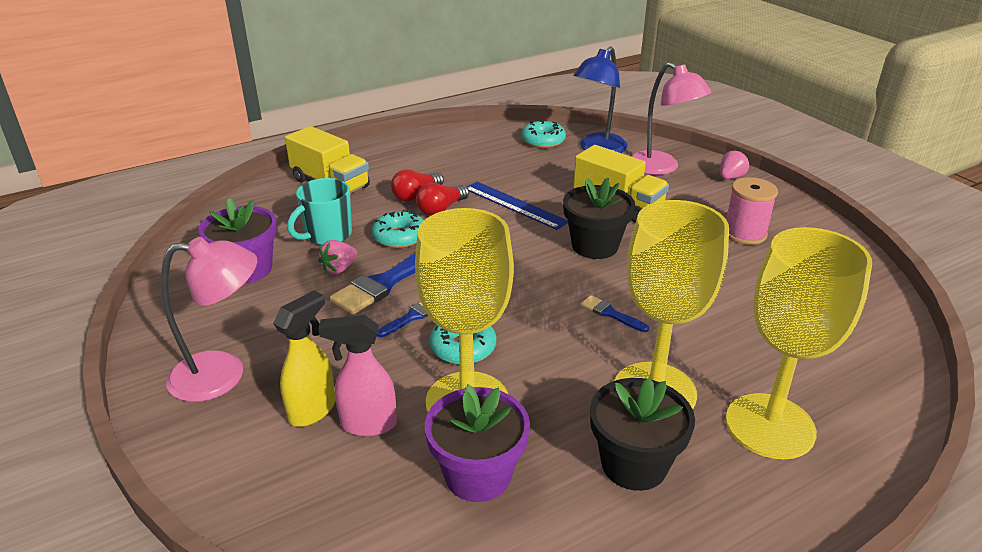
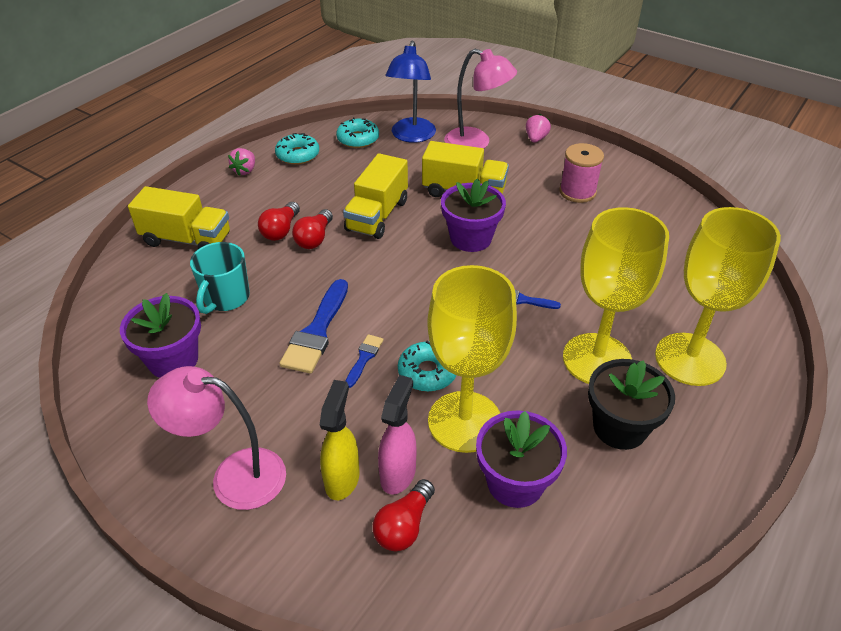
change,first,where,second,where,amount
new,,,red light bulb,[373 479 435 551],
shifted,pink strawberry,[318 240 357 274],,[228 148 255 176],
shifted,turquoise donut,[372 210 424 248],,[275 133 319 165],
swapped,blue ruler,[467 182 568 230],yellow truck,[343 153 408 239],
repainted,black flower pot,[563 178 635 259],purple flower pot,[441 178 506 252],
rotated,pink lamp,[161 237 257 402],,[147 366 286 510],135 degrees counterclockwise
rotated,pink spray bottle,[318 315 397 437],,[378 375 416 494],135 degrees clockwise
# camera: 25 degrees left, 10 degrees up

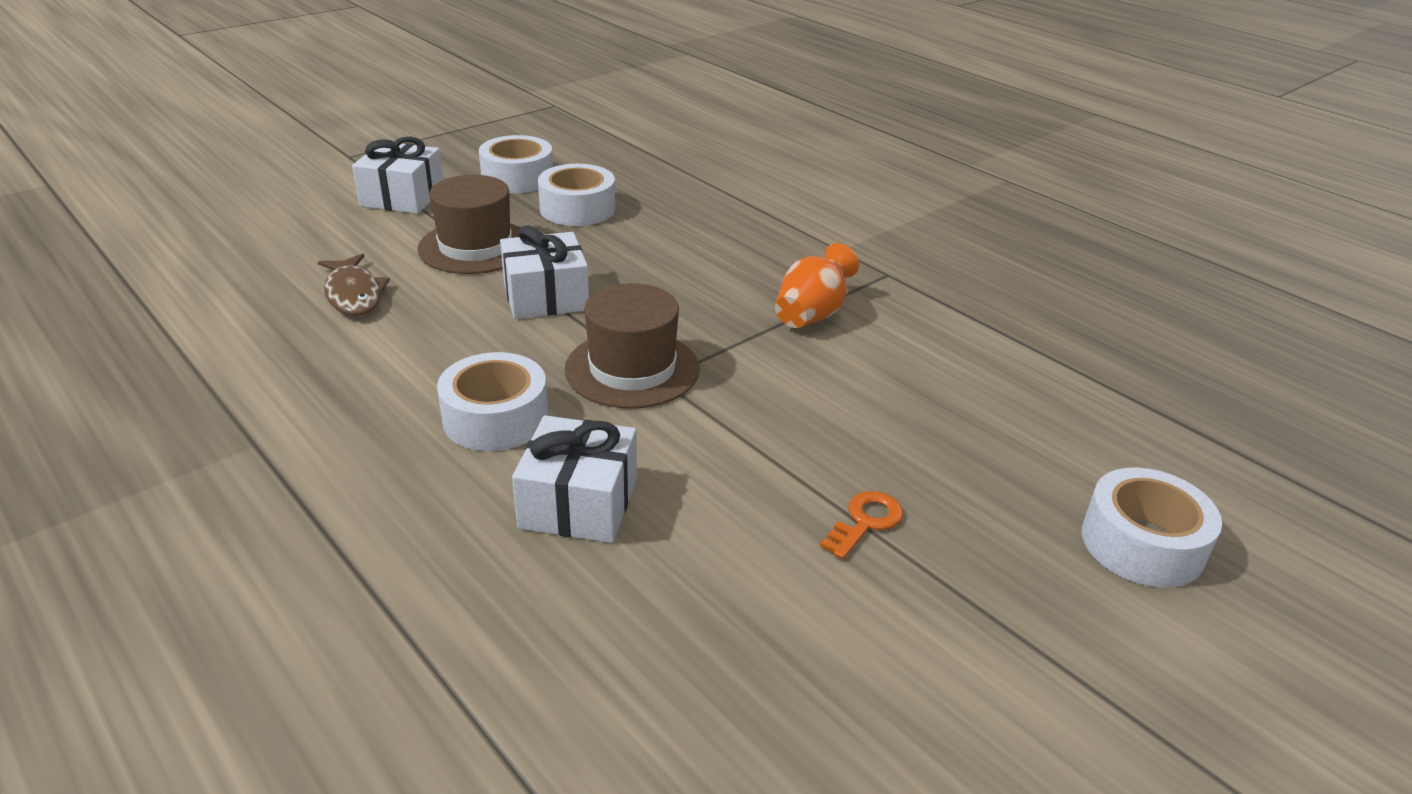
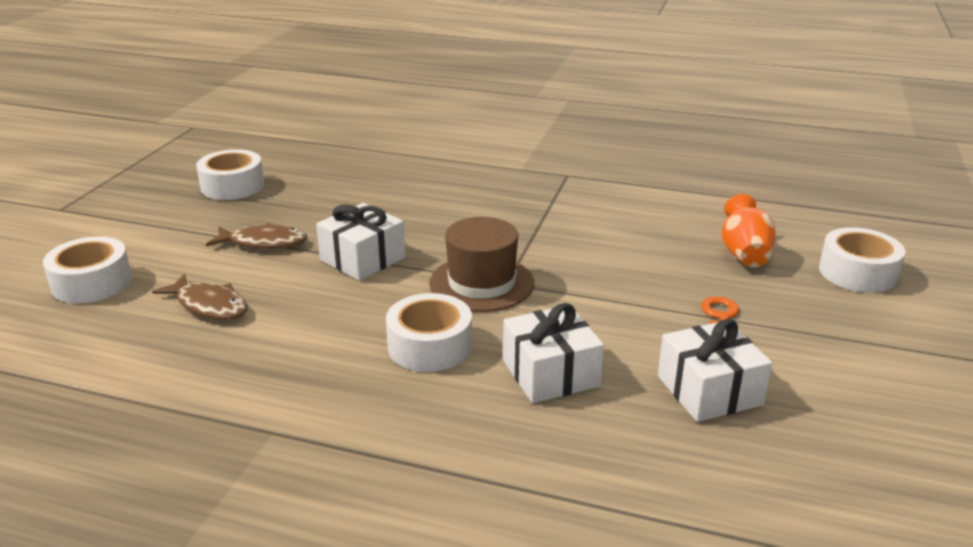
change,first,where,second,where,amount
shifted,white gift,[352 137 443 214],,[658 319 772 422],
shifted,white tape,[538 164 615 226],,[43 236 132 303],
shifted,orange vase,[775 243 859 328],,[721 194 776 267],
swapped,brown hat,[417 175 521 274],brown fish,[206 223 307 249],
# camera: 30 degrees left, 5 degrees down

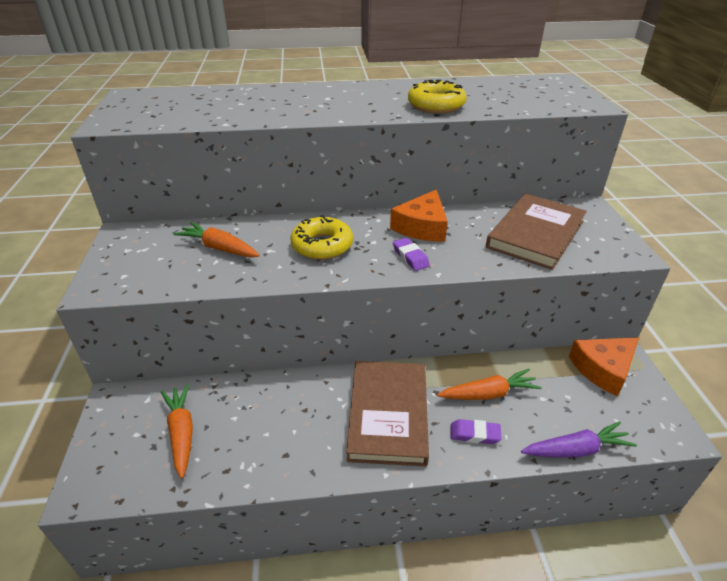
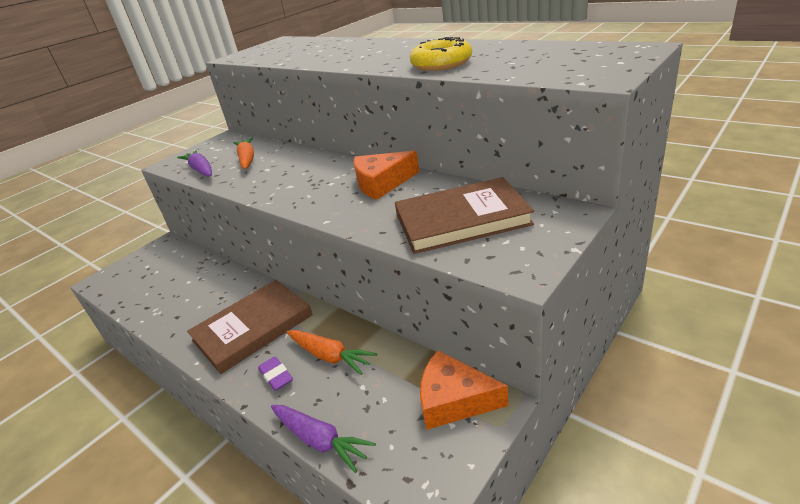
change,first,where,second,where,amount
gone,orange carrot,[161 384 193 479],,,
gone,yellow donut,[290 215 353 260],,,
gone,purple eraser,[393 238 430 271],,,
new,,,purple carrot,[177 150 212 177],
# camera: 50 degrees right, 5 degrees down

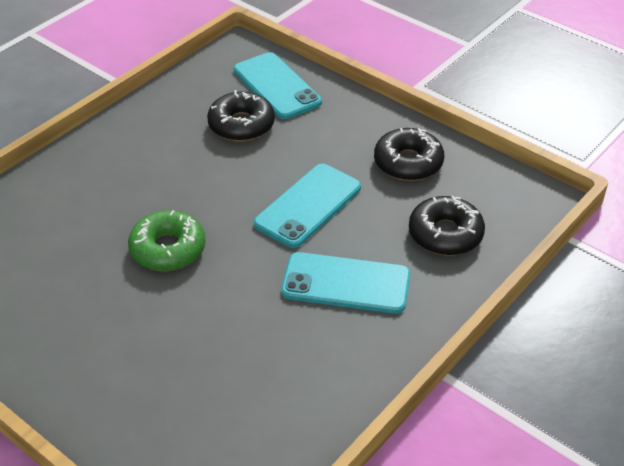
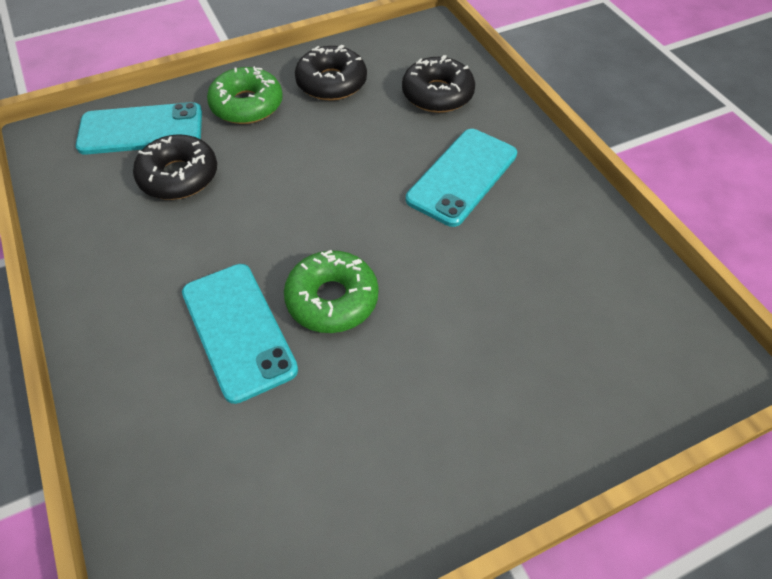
change,first,where,second,where,amount
new,,,green donut,[207 66 283 124],
shifted,turquoise phone,[254 164 361 248],,[182 264 298 404],
# camera: 65 degrees left, 10 degrees up

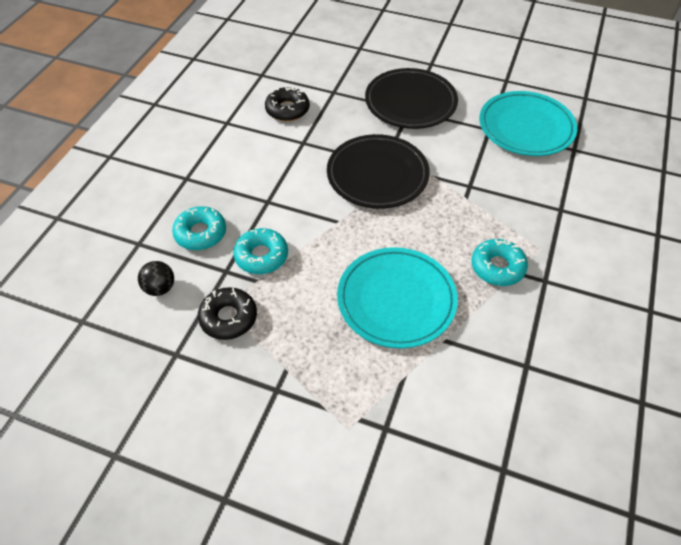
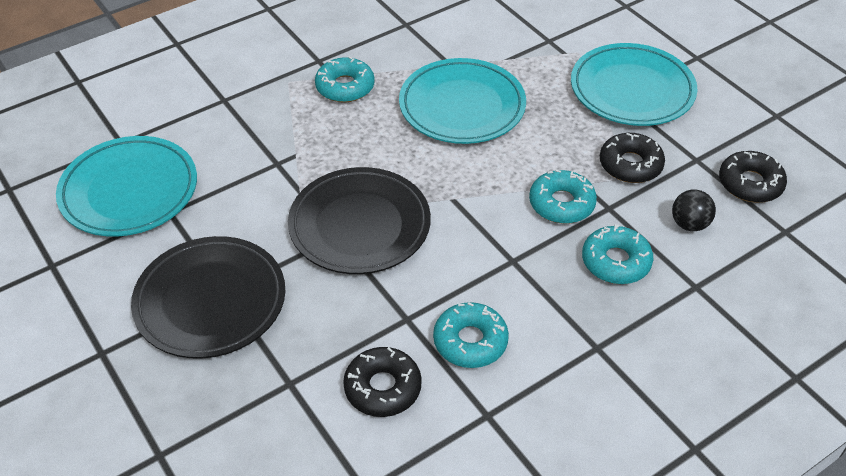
change,first,where,second,where,amount
new,,,turquoise donut,[433 302 509 368],
new,,,turquoise plate,[571 43 697 126],
new,,,black donut,[719 151 787 203],
# camera: 145 degrees left, 5 degrees down

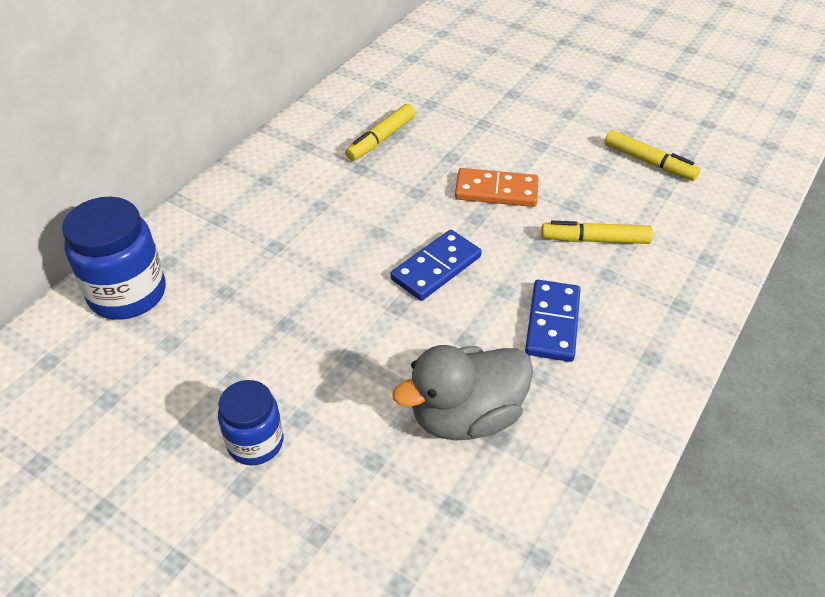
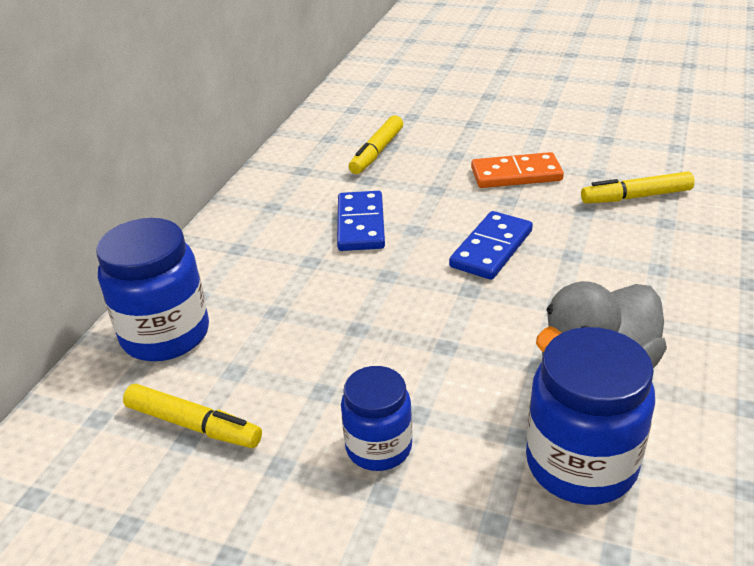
change,first,where,second,where,amount
new,,,blue jar,[526 327 655 505],
shifted,blue domino,[525 280 581 362],,[337 191 385 251],
shifted,yellow marker,[604 130 700 181],,[123 384 262 448],
# camera: 10 degrees left, 10 degrees down

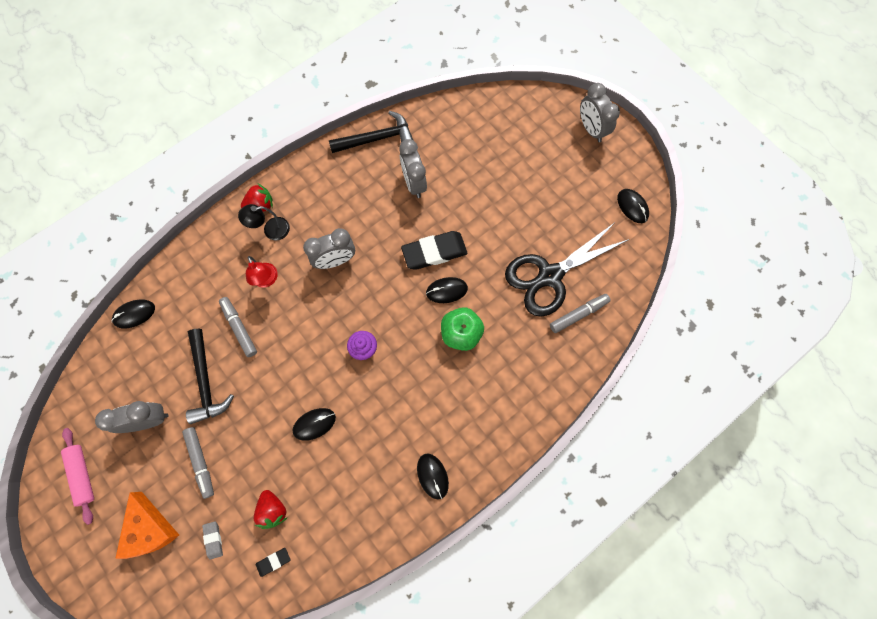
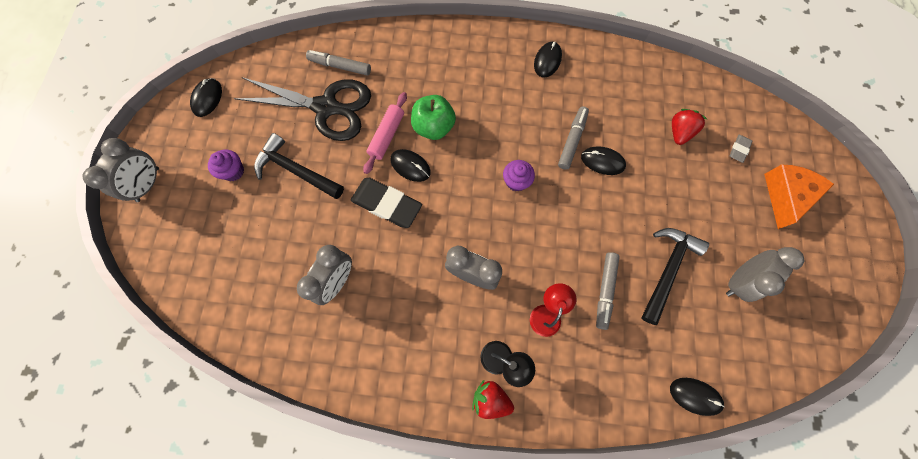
change,first,where,second,where,amount
gone,black eraser,[256 548 291 577],,,
new,,,purple cupcake,[208 149 244 181],
shifted,pink rolling pin,[61 428 94 525],,[363 92 407 174],
shifted,grey marker,[182 427 214 499],,[558 106 589 170],
shifted,black hammer,[329 111 414 153],,[254 133 344 199],
rotated,grey clock,[95 401 169 433],,[726 247 805 302],75 degrees counterclockwise
# camera: 135 degrees left, 0 degrees up

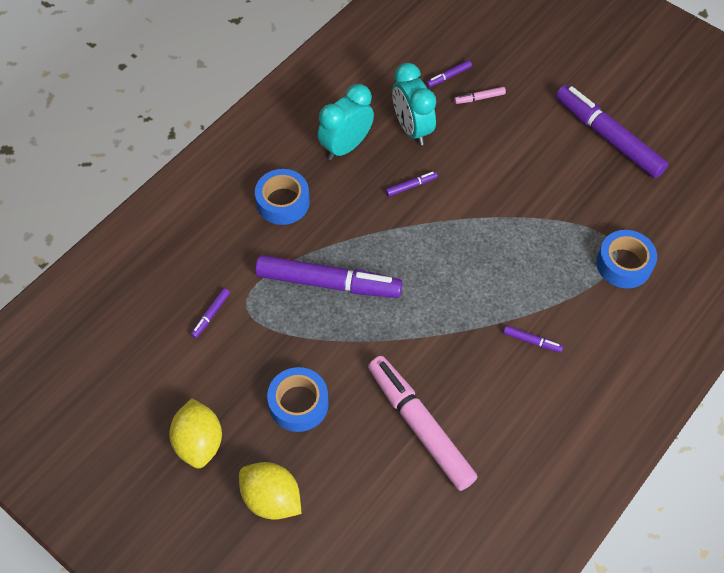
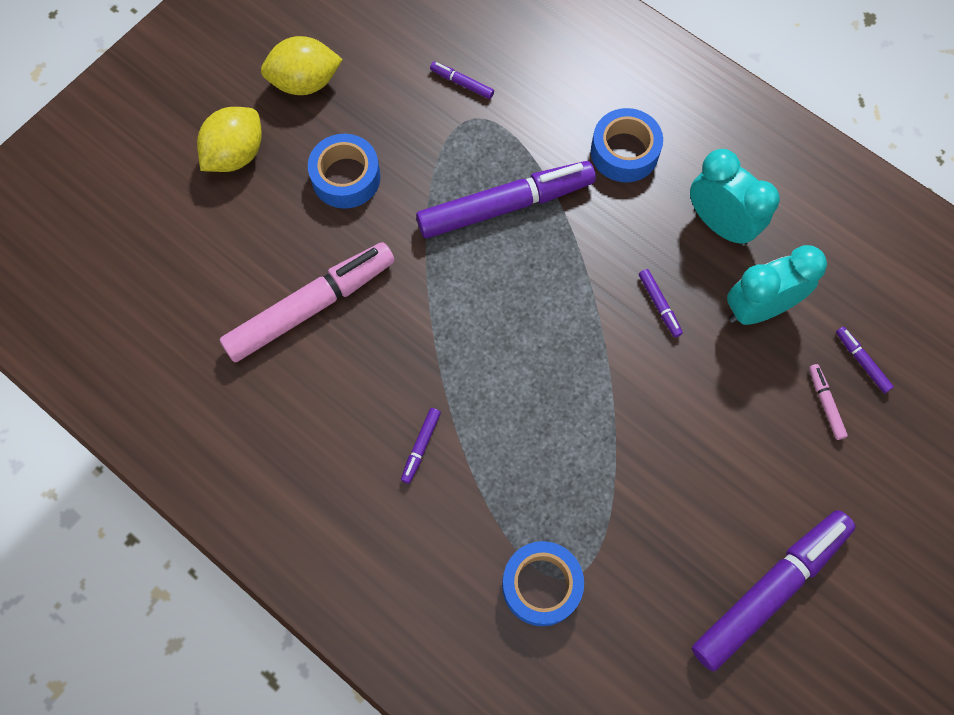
change,first,where,second,where,amount
rotated,purple marker,[255 255 403 298],,[416 161 596 238],120 degrees counterclockwise
# camera: 90 degrees right, 10 degrees up

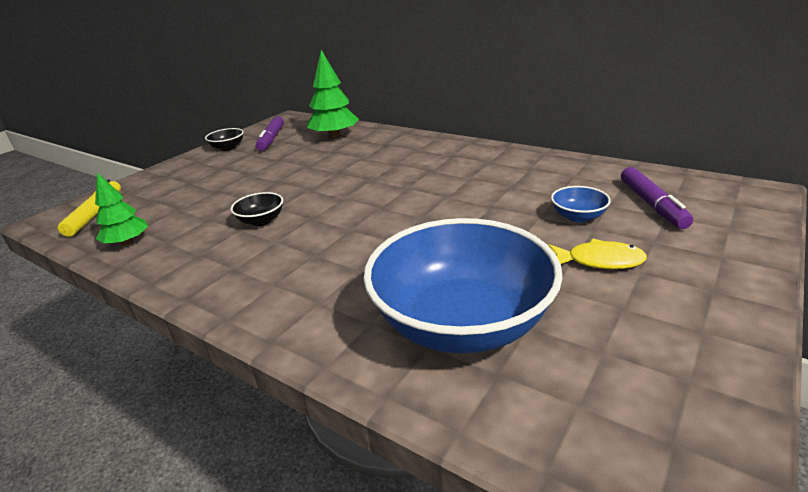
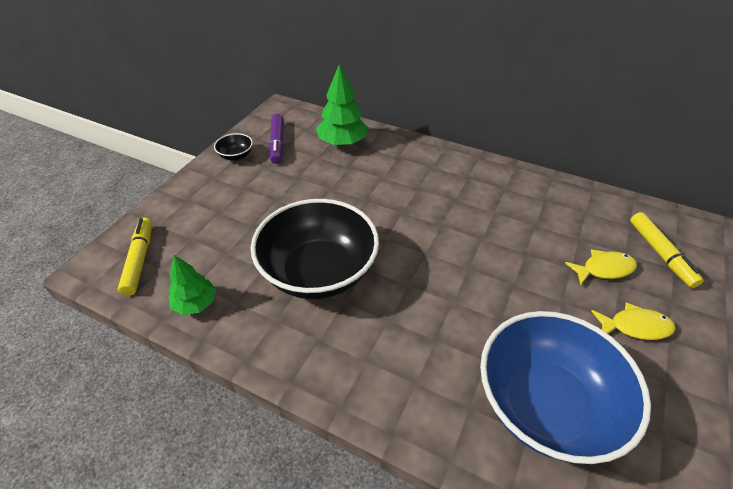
change,first,where,second,where,amount
swapped,blue bowl,[551 186 611 223],yellow fish,[565 250 637 285],
repainted,purple marker,[621 167 693 229],yellow marker,[630 212 704 288],
scaled,black bowl,[231 192 283 226],,[251 199 379 299],x2.49
# camera: 10 degrees left, 15 degrees up

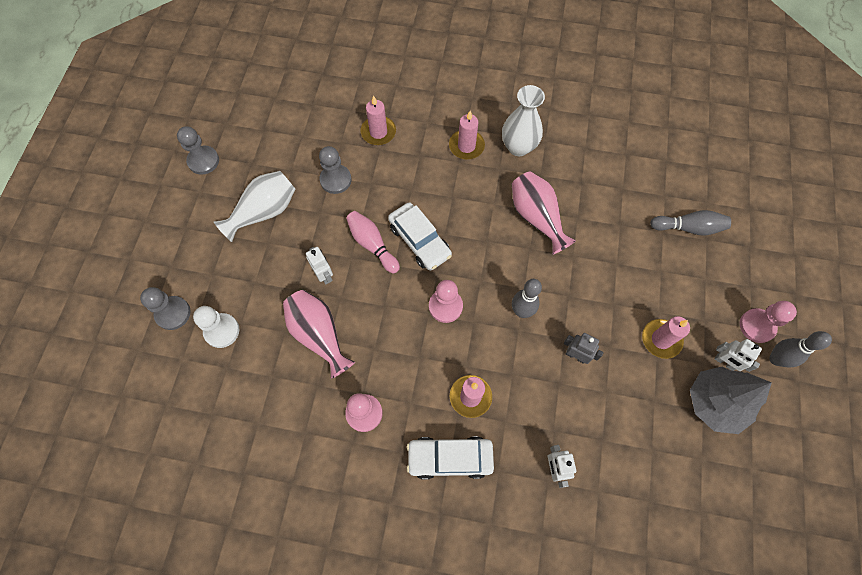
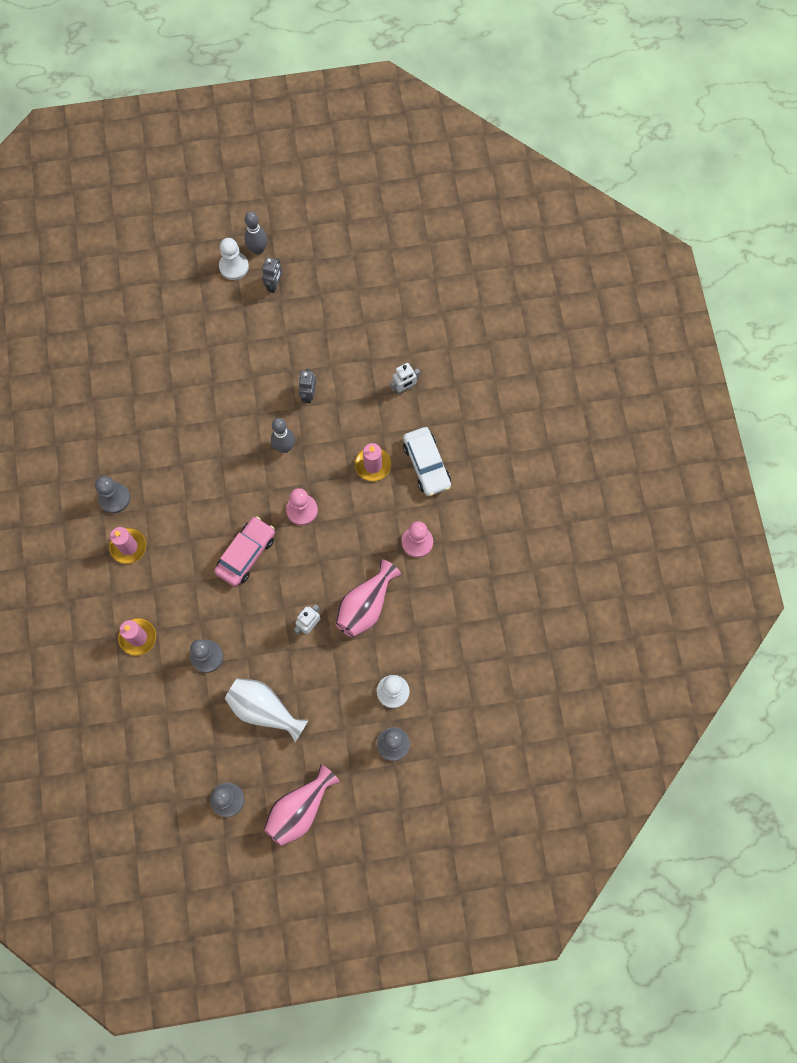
change,first,where,second,where,amount
gone,pink bowling pin,[346 211 400 273],,,
gone,pink candle,[642 316 690 359],,,
gone,grey bowling pin,[650 210 731 236],,,
gone,grey tree,[690 367 772 434],,,
shifted,pink vase,[512 171 576 255],,[264 764 340 846],
swapped,white vase,[502 85 545 156],grey pawn,[95 476 130 513],
repainted,white car,[388 202 452 271],pink car,[214 516 275 587],
repainted,white robot,[714 339 762 372],grey robot,[262 257 282 293],
repainted,pink pawn,[740 301 797 343],white pawn,[219 238 249 280],
# camera: 110 degrees left, 5 degrees up

